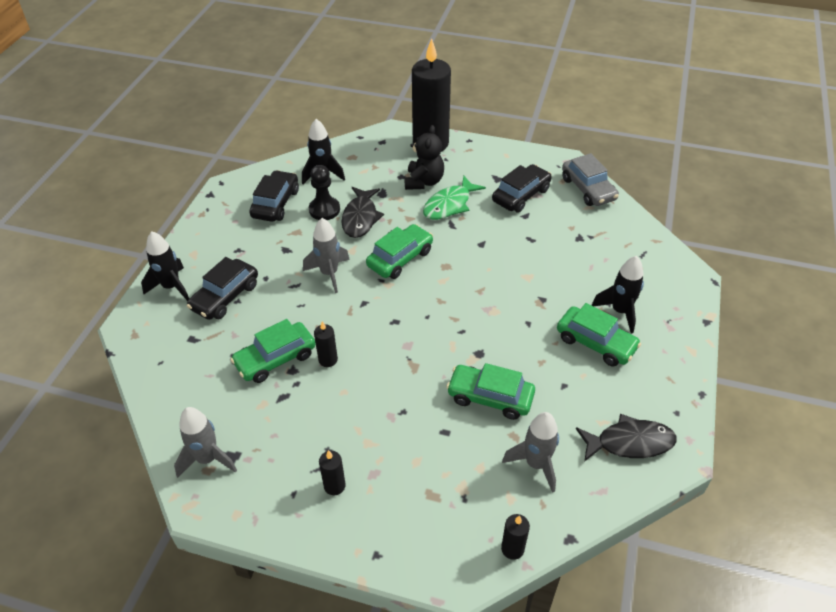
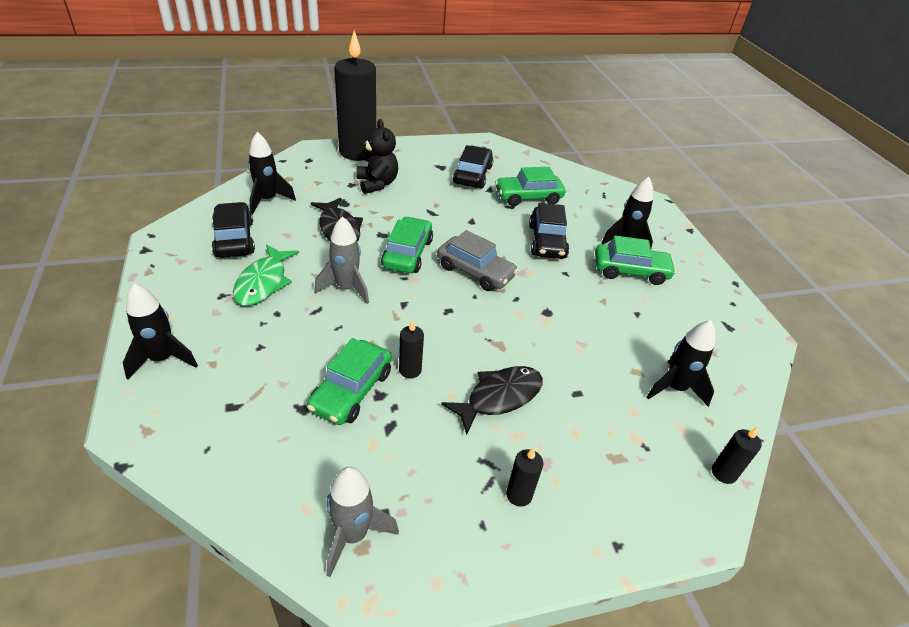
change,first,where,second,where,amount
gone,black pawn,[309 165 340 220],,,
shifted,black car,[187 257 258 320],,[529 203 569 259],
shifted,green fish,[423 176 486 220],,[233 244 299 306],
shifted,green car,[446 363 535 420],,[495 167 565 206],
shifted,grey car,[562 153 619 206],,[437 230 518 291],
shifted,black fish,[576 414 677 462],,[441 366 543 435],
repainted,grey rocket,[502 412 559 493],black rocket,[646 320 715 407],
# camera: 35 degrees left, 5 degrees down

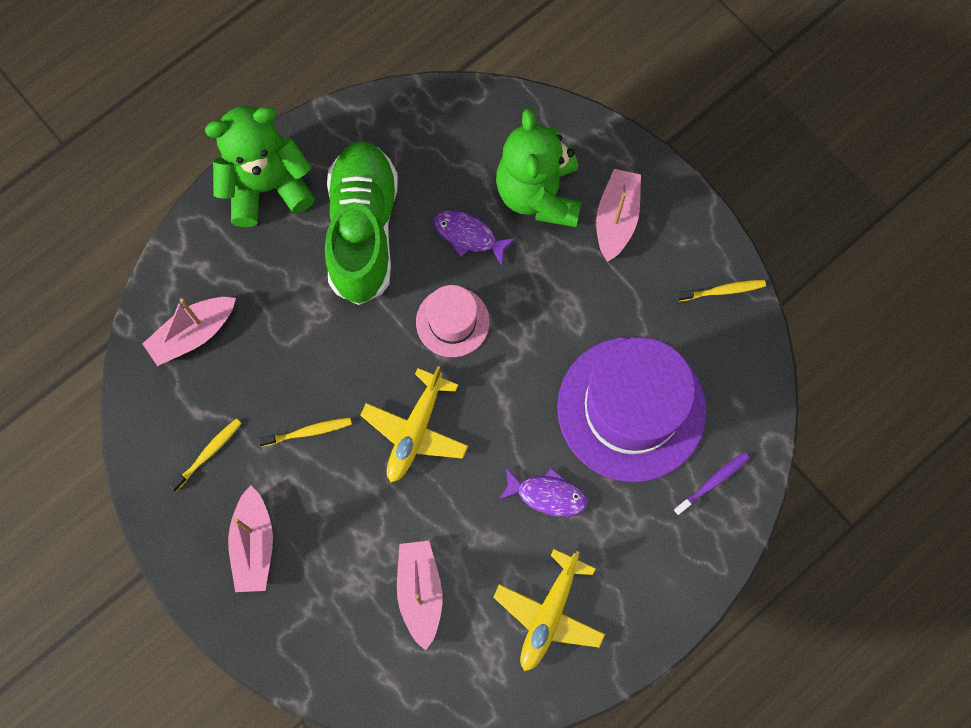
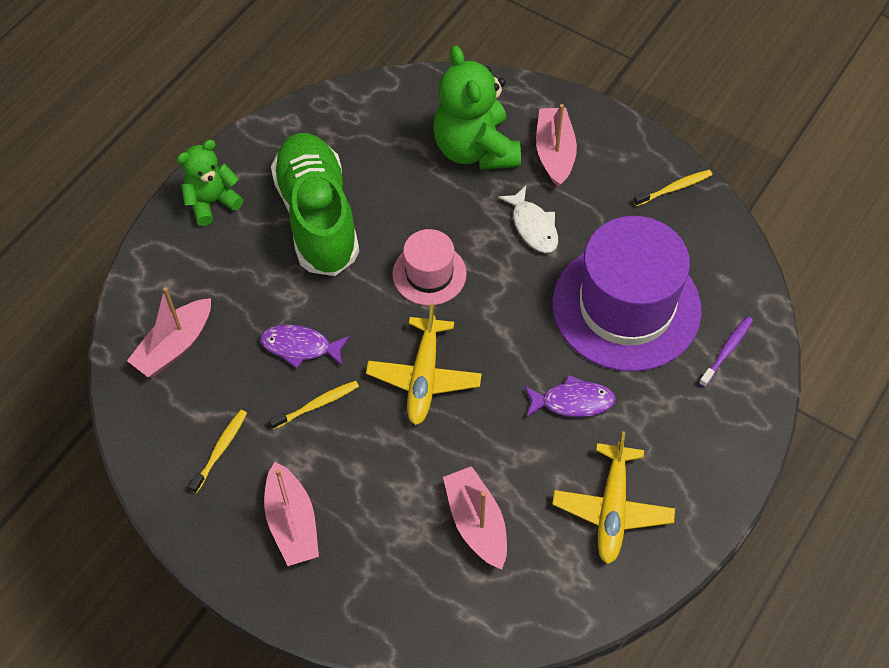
change,first,where,second,where,amount
new,,,white fish,[498 186 558 253],
shifted,purple fish,[433 211 516 265],,[260 325 350 368],
scaled,green teddy bear,[205 106 315 227],,[177 140 243 226],x0.61
# camera: 15 degrees left, 15 degrees down

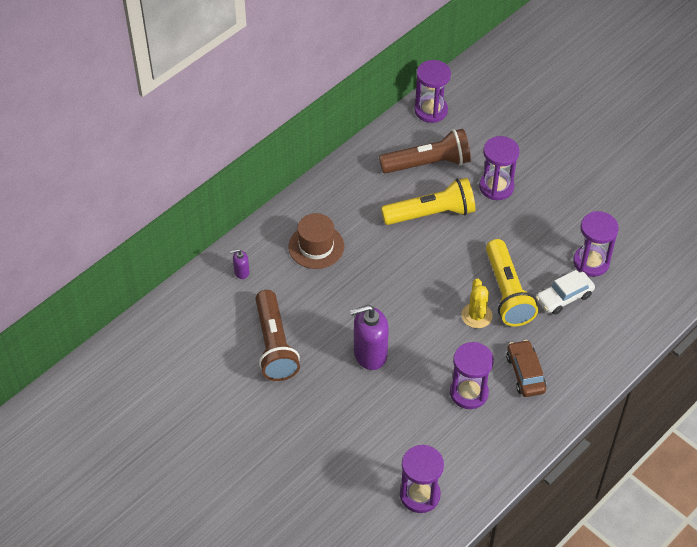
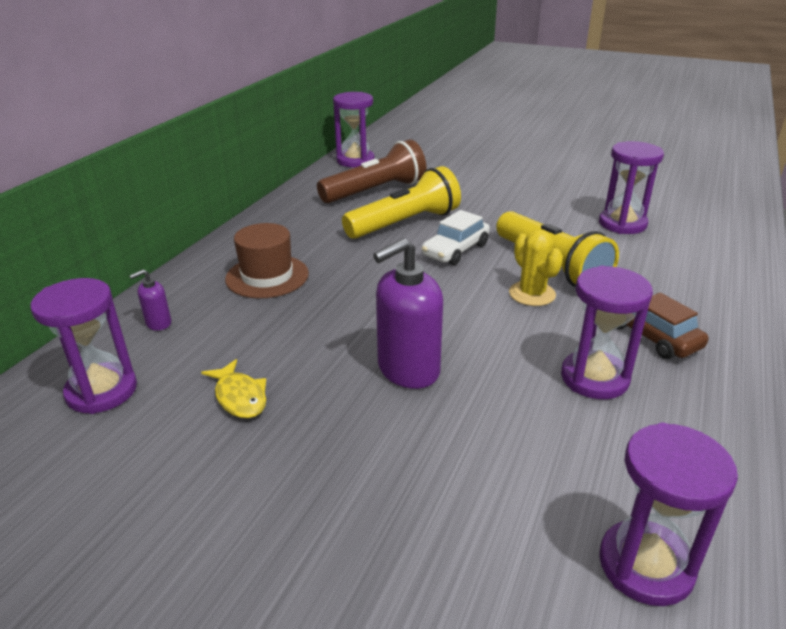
change,first,where,second,where,amount
shifted,purple hourglass,[479 136 520 200],,[30 278 137 414],
shifted,white car,[536 270 595 315],,[422 210 490 265],
swapped,brown flashlight,[255 290 300 381],yellow fish,[201 359 266 418],
# camera: 20 degrees left, 20 degrees down

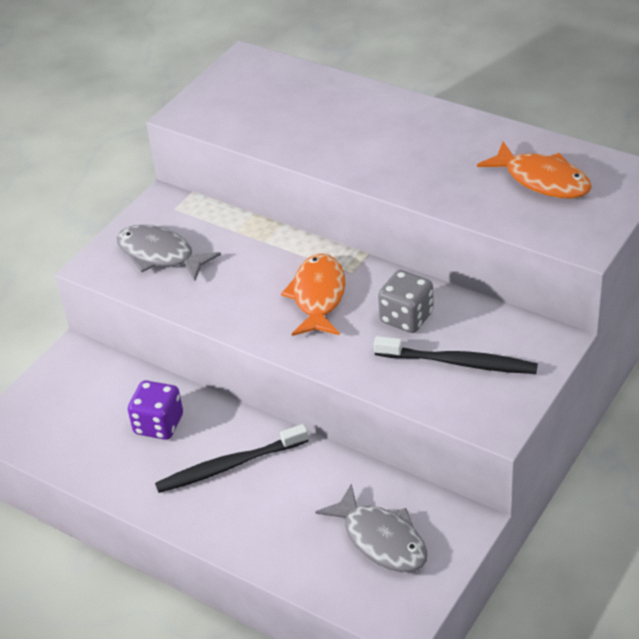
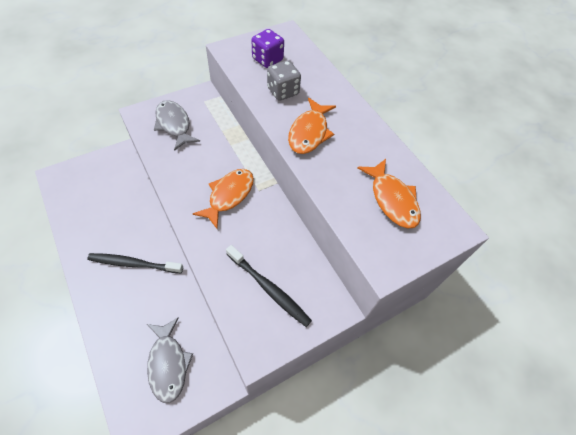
change,first,where,second,where,amount
new,,,orange fish,[288 98 336 154],
shifted,purple dice,[128 380 183 440],,[252 29 284 68],
shifted,grey dice,[378 270 434 333],,[267 60 301 101],
# camera: 20 degrees right, 15 degrees up

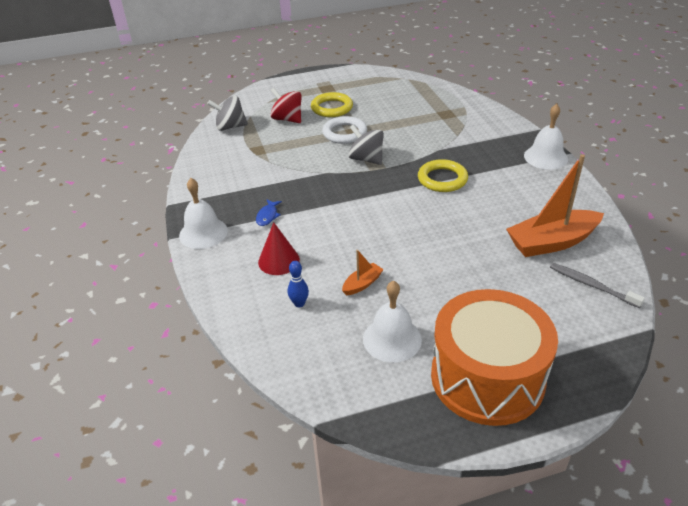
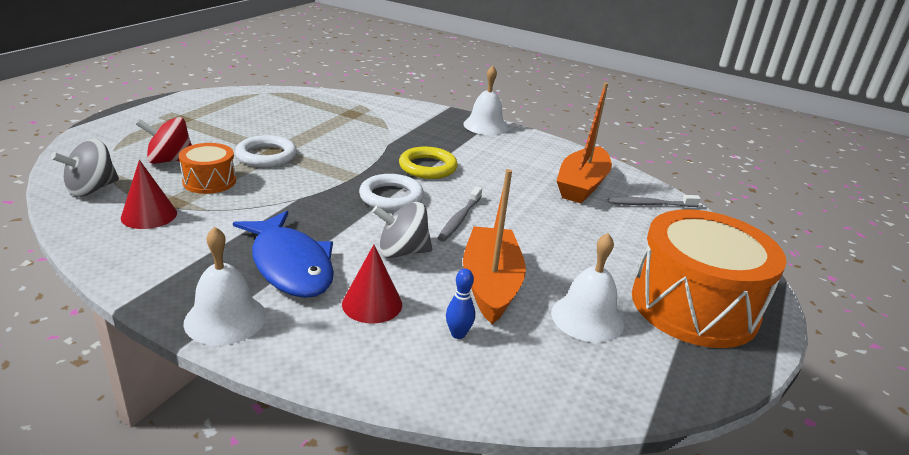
change,first,where,second,where,amount
gone,yellow ring,[311 92 353 117],,,
new,,,red cone,[121 160 177 229],
new,,,orange drum,[179 143 236 194],
new,,,white ring,[359 174 424 211],
new,,,grey toothbrush,[438 187 482 242],
shifted,grey spinning top,[349 124 384 165],,[372 202 432 258],
scaled,blue fish,[256 199 282 226],,[233 211 334 298],x2.47
scaled,orange boat,[342 250 384 295],,[463 169 526 324],x2.16
# camera: 50 degrees left, 10 degrees down

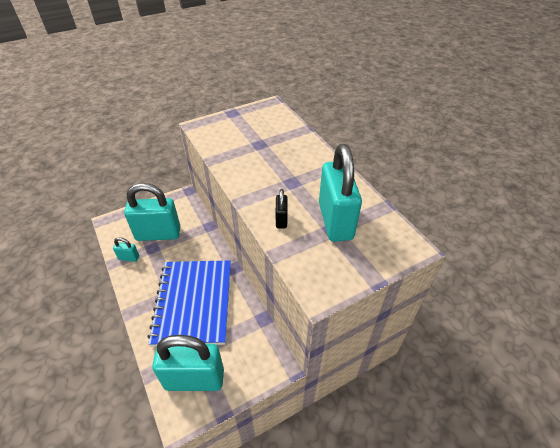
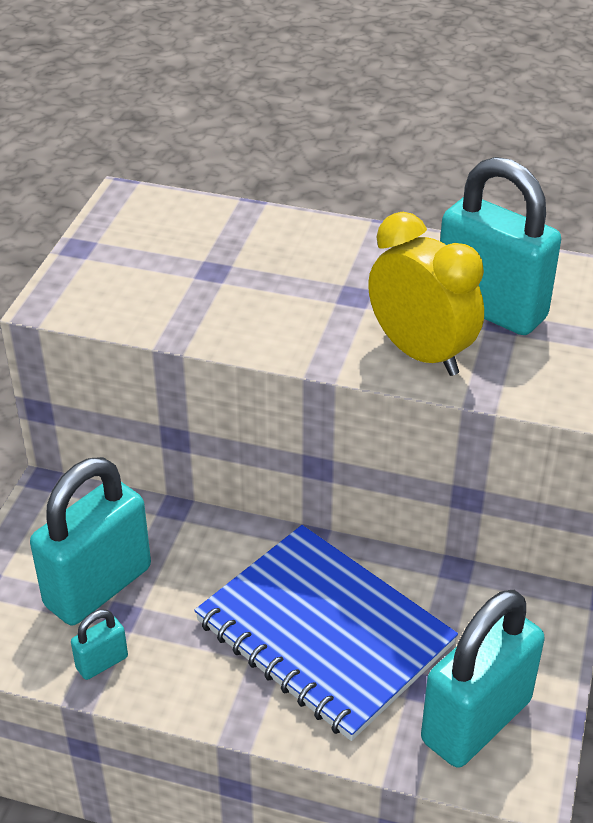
change,first,where,second,where,amount
swapped,black padlock,[276 189 288 228],yellow clock,[368 212 484 376],
# camera: 45 degrees left, 5 degrees down

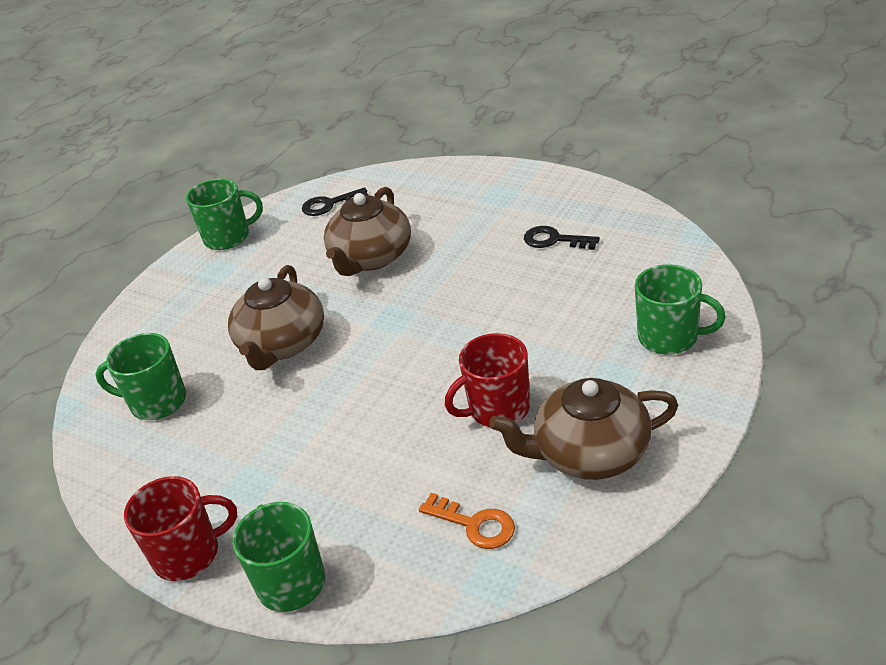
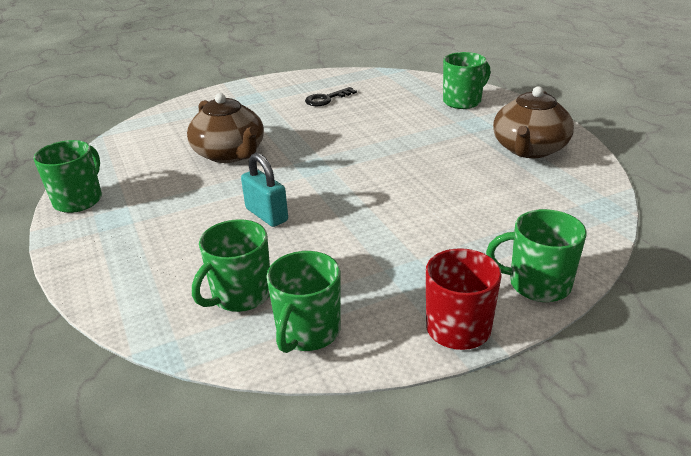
change,first,where,second,where,amount
gone,black key,[302 187 368 216],,,
gone,orange key,[419 493 515 549],,,
gone,red mug,[445 333 530 427],,,
new,,,green mug,[266 251 341 353],
swapped,brown teapot,[228 265 324 370],turquoise padlock,[241 153 288 227],
# camera: 60 degrees left, 5 degrees down

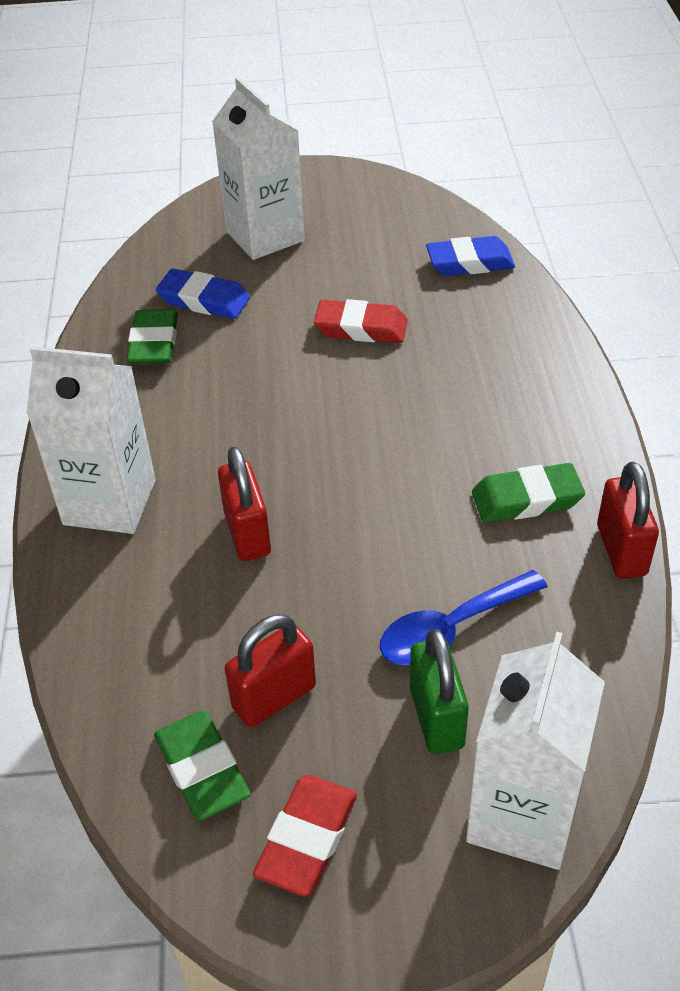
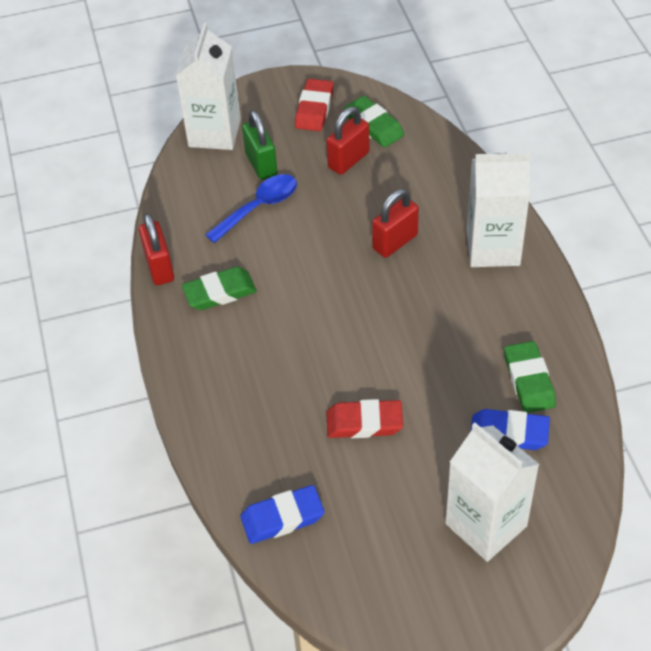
change,first,where,second,where,amount
rotated,red padlock,[218 446 271 561],,[372 189 419 258],75 degrees clockwise
# camera: 170 degrees right, 5 degrees up

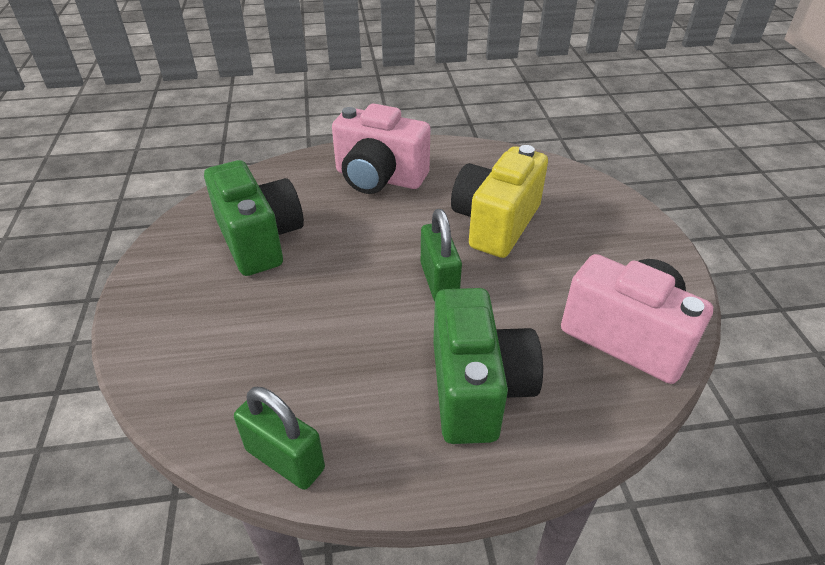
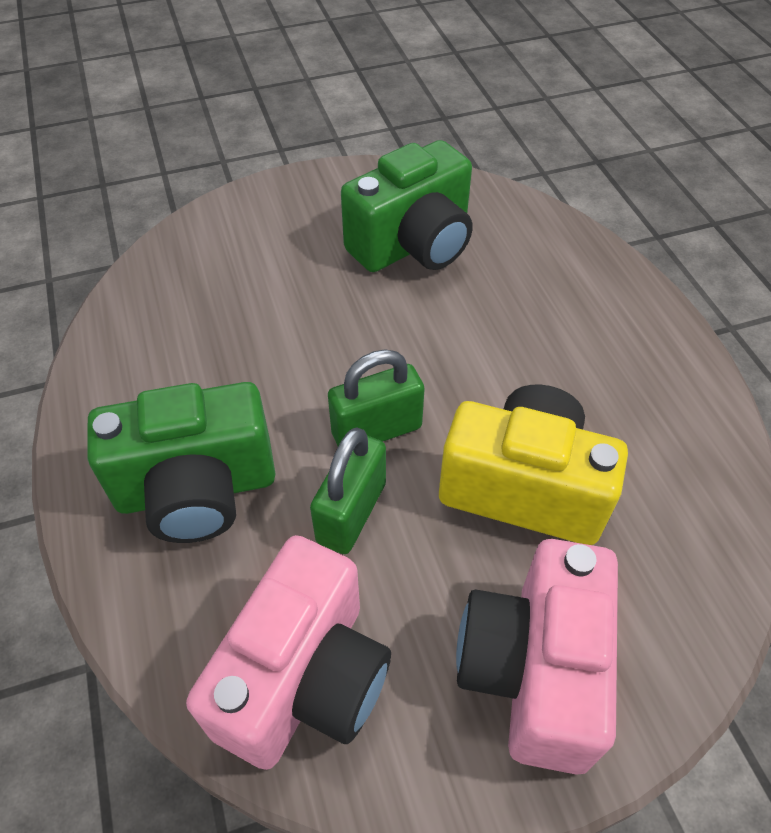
change,first,where,second,where,amount
shifted,green padlock,[234 387 325 490],,[310 427 386 554],
shifted,pink camera,[332 103 431 194],,[456 539 618 775],
# camera: 80 degrees right, 10 degrees up

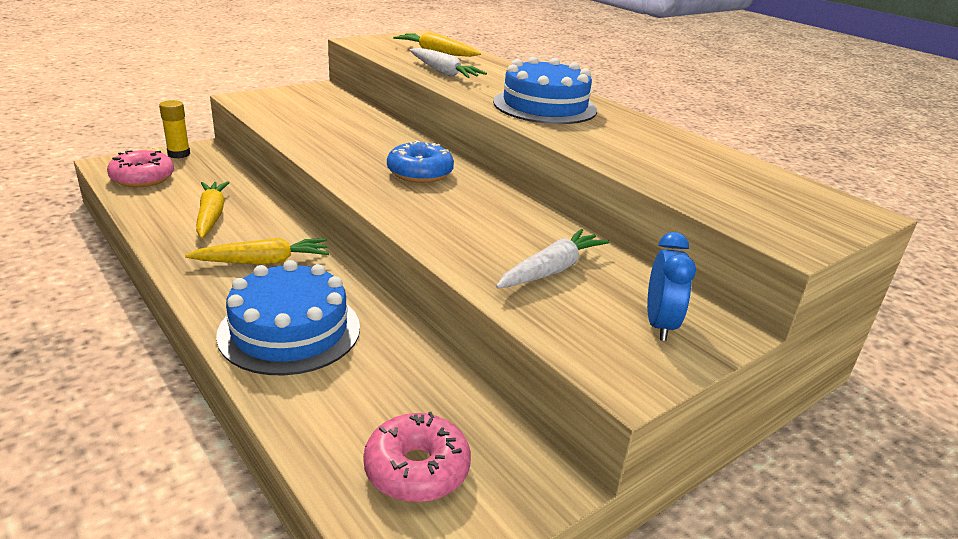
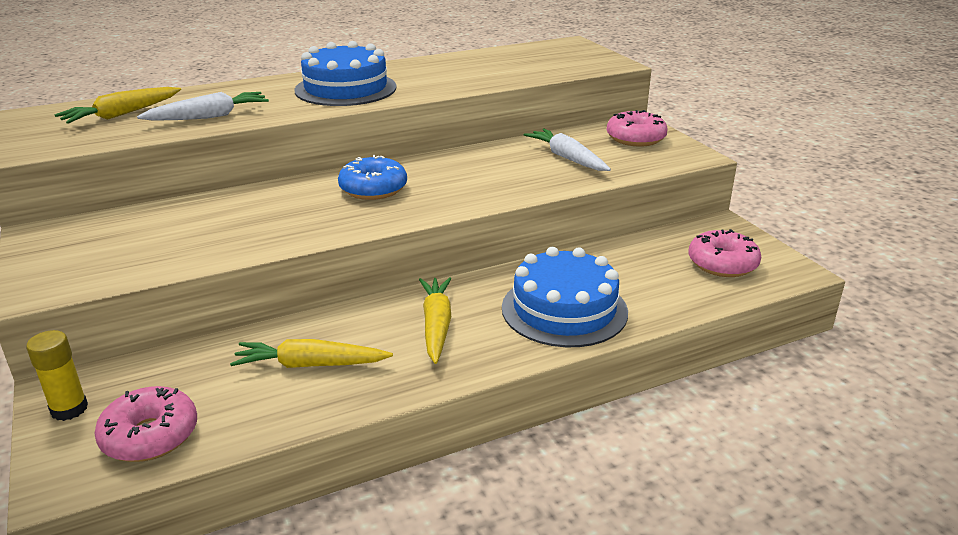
change,first,where,second,where,amount
swapped,blue clock,[647 232 696 341],pink donut,[607 110 668 146],
# camera: 75 degrees left, 0 degrees up

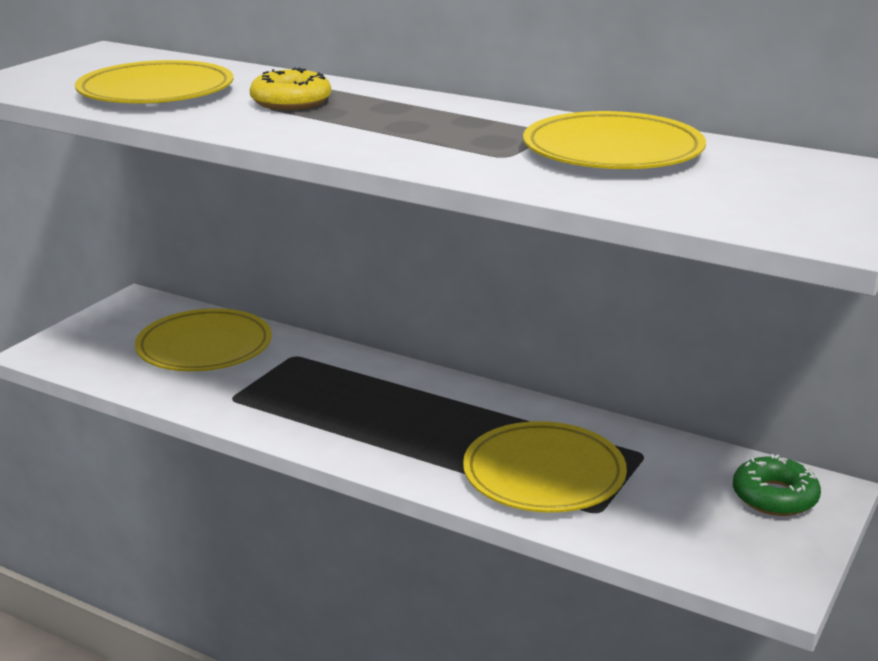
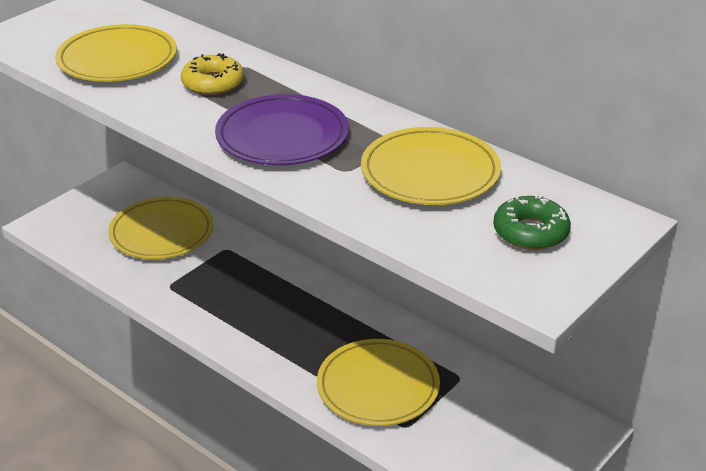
change,first,where,second,where,amount
new,,,purple plate,[215 94 349 165],
shifted,green donut,[733 454 821 516],,[493 194 571 250],
# camera: 10 degrees right, 10 degrees up

